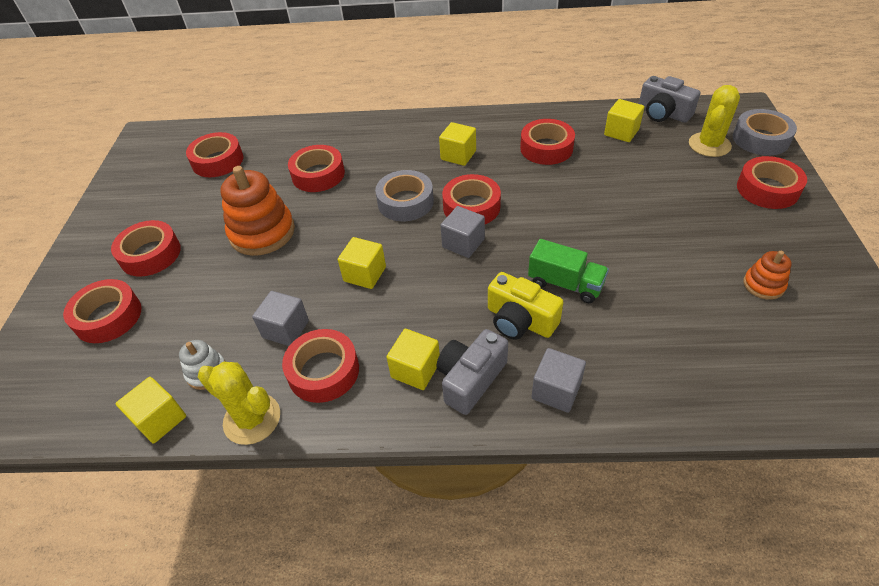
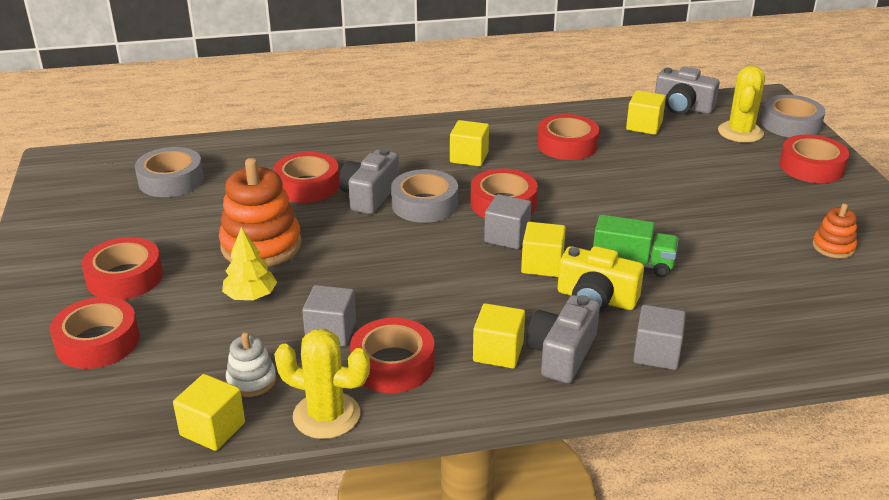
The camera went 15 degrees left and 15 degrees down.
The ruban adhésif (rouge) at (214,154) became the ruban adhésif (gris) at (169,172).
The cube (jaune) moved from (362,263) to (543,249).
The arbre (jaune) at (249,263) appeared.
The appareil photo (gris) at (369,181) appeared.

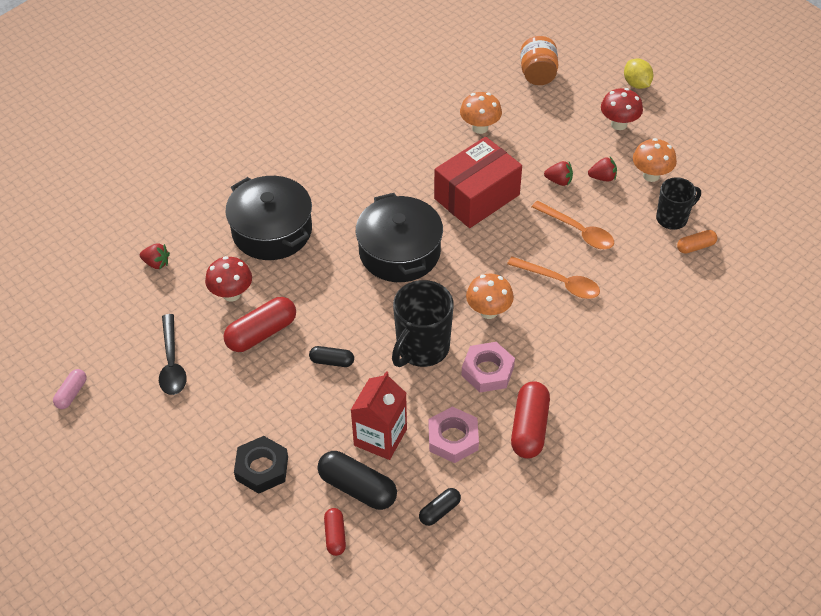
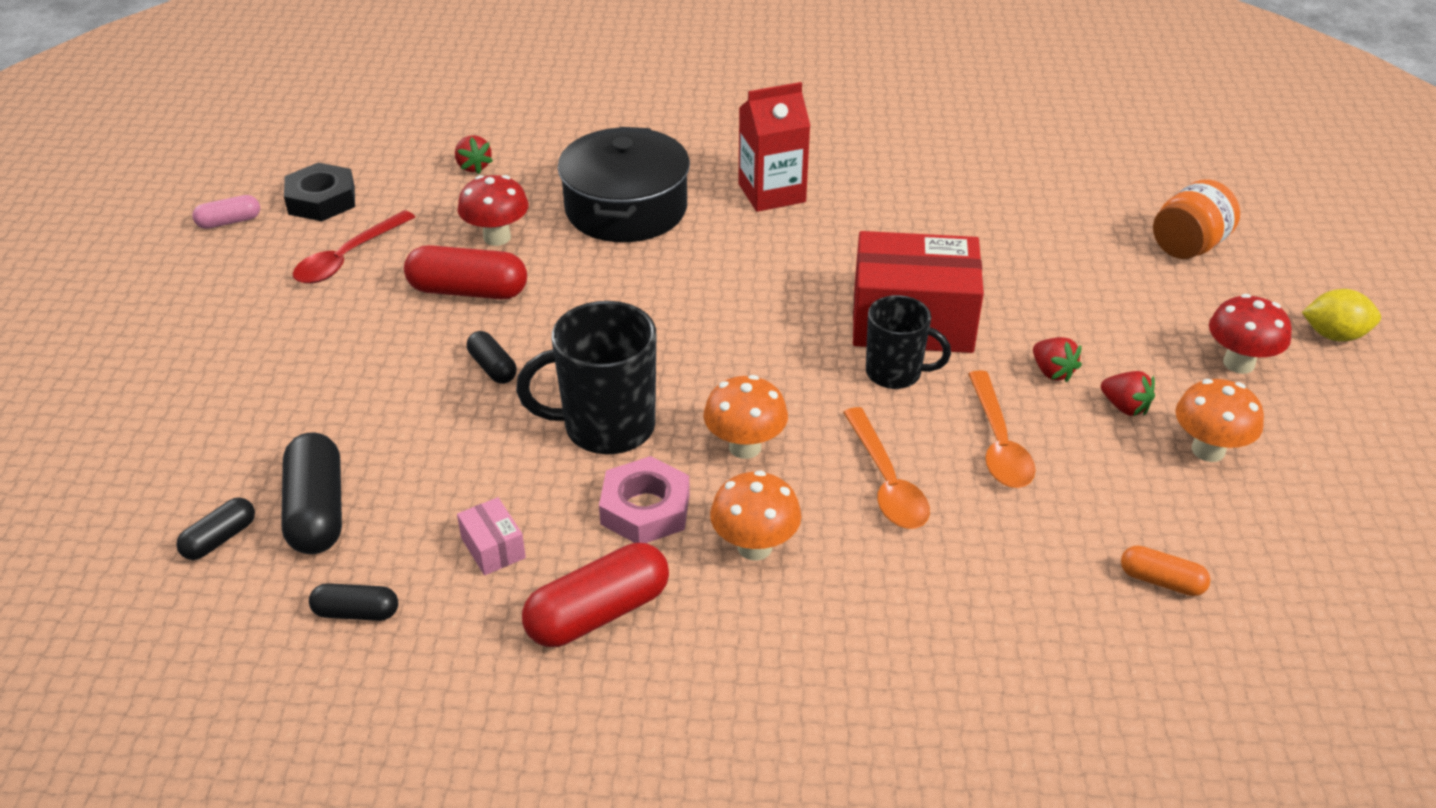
The camera went 45 degrees right and 10 degrees down.
The cuillère (noir) at (173,354) became the cuillère (rouge) at (354,247).
The écrou (noir) moved from (261,465) to (319,192).
The gélule (rouge) at (335,532) became the gélule (noir) at (215,528).
The brique de lait (rouge) moved from (379,415) to (774,147).
The marmite (noir) at (399,237) disappeared.
The écrou (rose) at (454,435) was replaced by the boîte (rose) at (491,536).
The champignon (orange) moved from (481,113) to (755,515).
The citron (jaune) at (639,73) turned 75 degrees clockwise.
The tasse (noir) moved from (678,203) to (908,342).

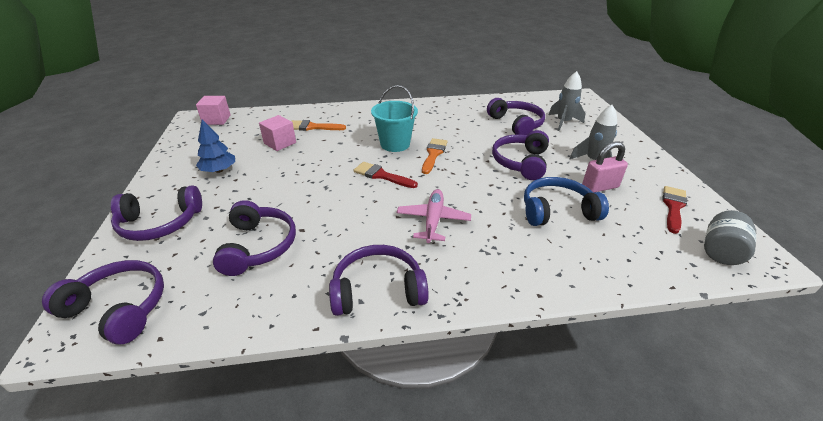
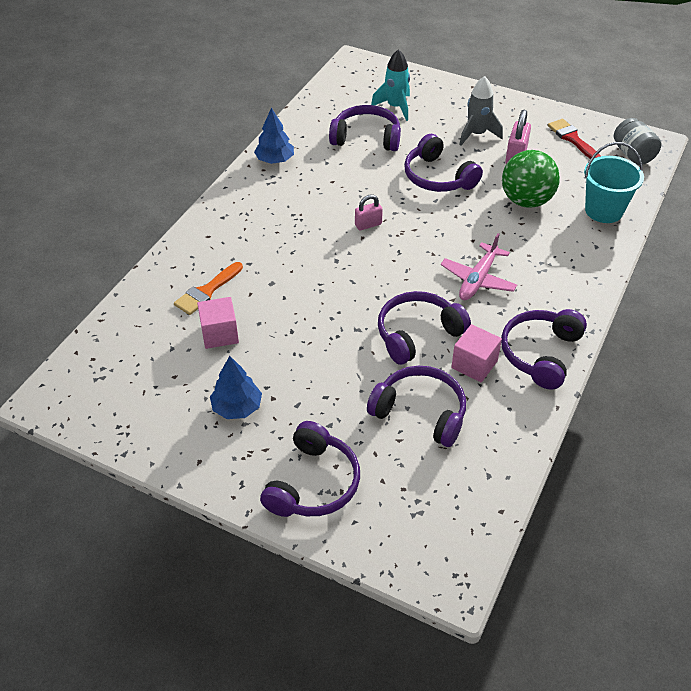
The camera went 55 degrees left and 10 degrees up.
The casque audio (violet) moved from (103,302) to (424,328).
The cube (rose) moved from (213,110) to (476,353).
The pinceau (rouge) at (386,175) disappeared.
The seau (turquoise) moved from (394,118) to (614,182).
The avion (rose) at (434,216) turned 105 degrees counterclockwise.
The pinceau (orange) at (435,156) was replaced by the cadenas (rose) at (369,212).
The casque audio (bleu) at (566,201) was replaced by the balle (vert) at (531,179).
The fusée (gris) at (567,101) became the fusée (turquoise) at (390,85).
The arbre (bleu) at (274,136) appeared.

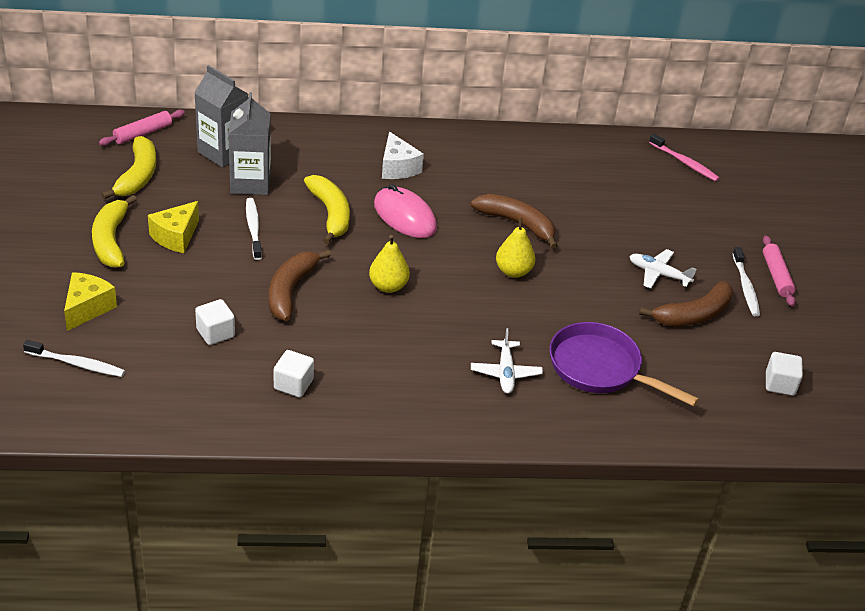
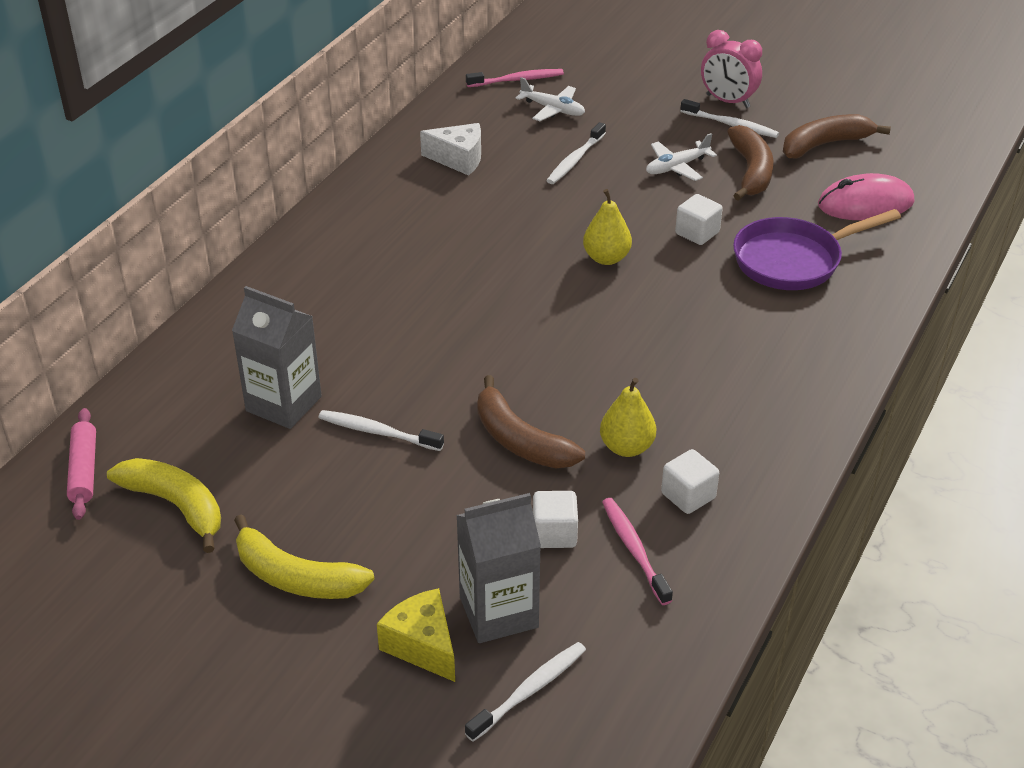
The camera went 55 degrees left and 0 degrees up.
The fromage (jaune) at (173,227) disappeared.
The brique de lait (gris) moved from (221,116) to (498,568).
The banane (jaune) at (327,209) disappeared.
The poire (jaune) moved from (389,264) to (628,417).
The souris (rose) moved from (405,211) to (866,196).
The fromage (blanc) moved from (403,155) to (450,149).
The banane (marron) moved from (514,221) to (837,136).
The avion (blanc) moved from (507,361) to (550,99).
The rouleau à pâtisserie (rose) at (779,271) was replaced by the réveil (rose) at (731,69).
The cube (blanc) moved from (784,374) to (699,219).
The brosse à dents (blanc) at (576,153) appeared.
The brosse à dents (rose) at (637,551) appeared.

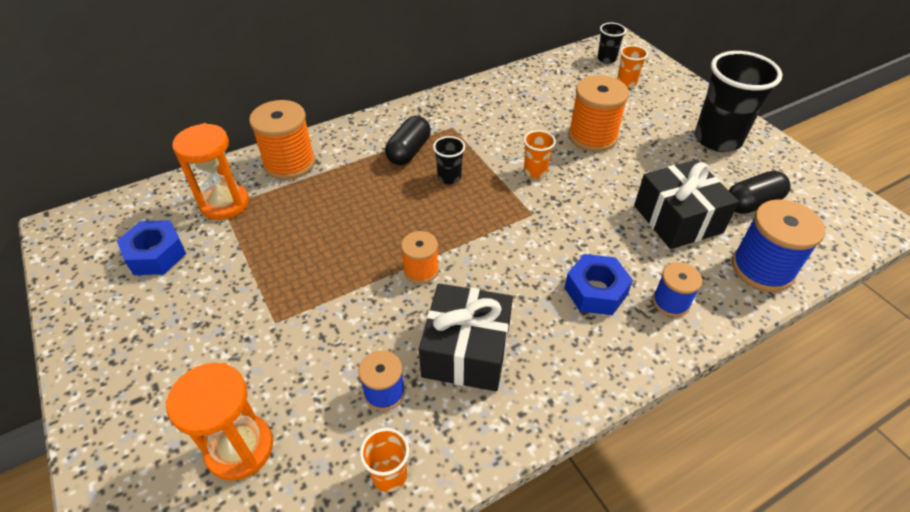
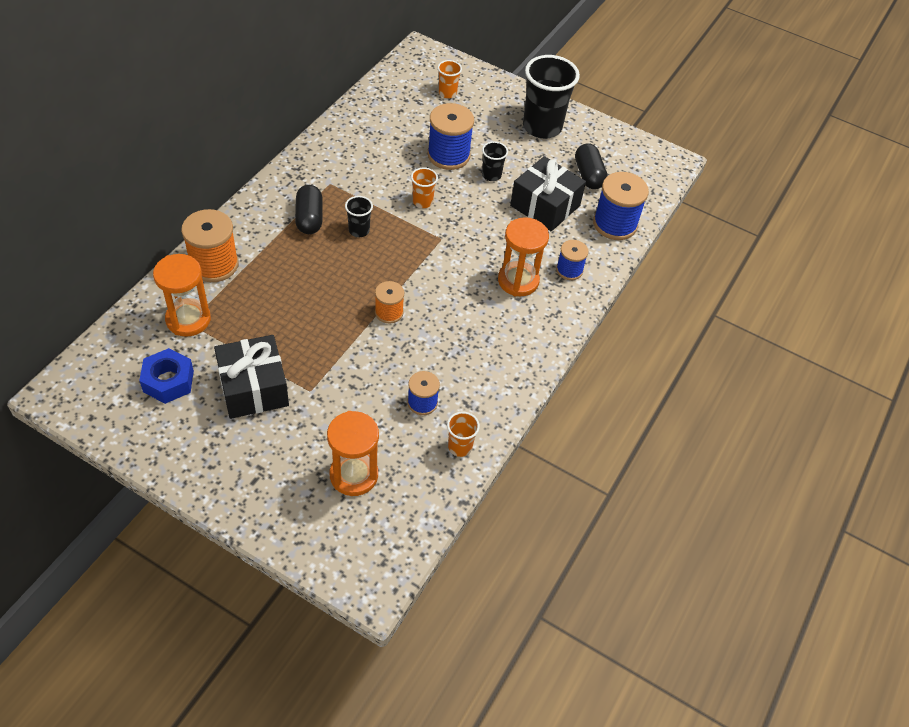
The camera went 35 degrees left and 5 degrees up.
The cadeau (noir) moved from (466,337) to (251,377).
The écrou (bleu) at (598,284) was replaced by the sablier (orange) at (523,257).
The bobine (orange) at (598,113) became the bobine (bleu) at (450,136).
The gobelet (noir) moved from (611,43) to (495,161).
The gélule (noir) at (760,192) turned 45 degrees counterclockwise.

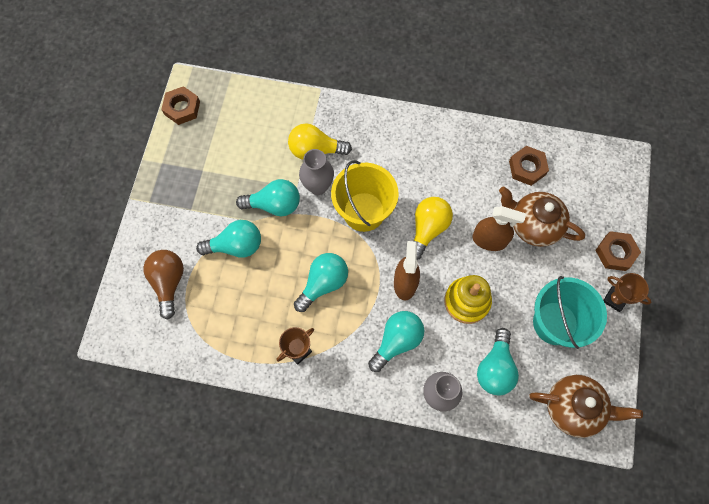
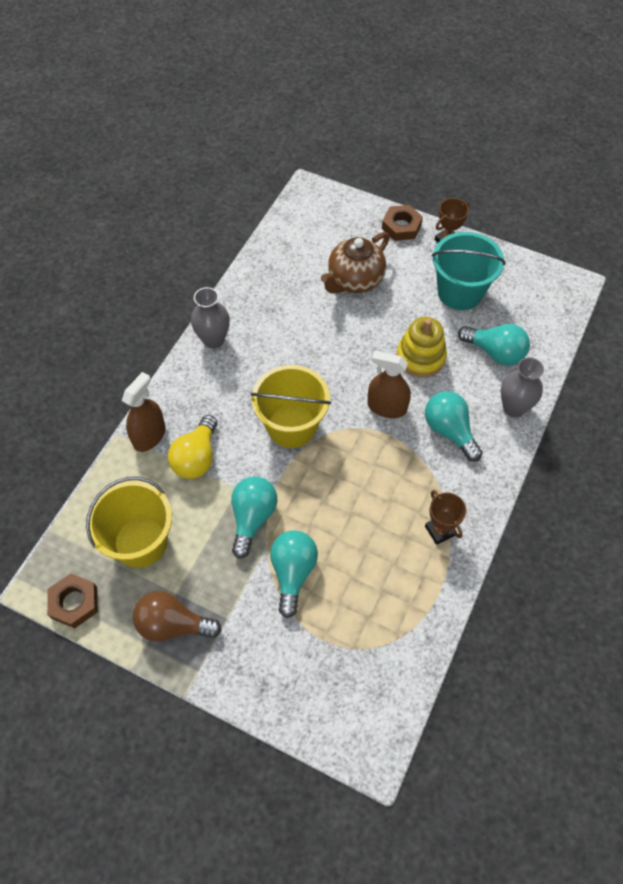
The camera went 75 degrees left and 10 degrees down.
The ampoule (marron) moved from (163,285) to (177,616).
The ampoule (turquoise) at (321,282) disappeared.
The vase (gris) moved from (316,172) to (210,318).
The ampoule (jaune) at (433,228) disappeared.
The vaporisateur (marron) moved from (499,228) to (143,412).
The écrou (marron) at (529,166) disappeared.
The théière (marron) at (586,406) disappeared.
The seau (jaune) at (129,522) appeared.

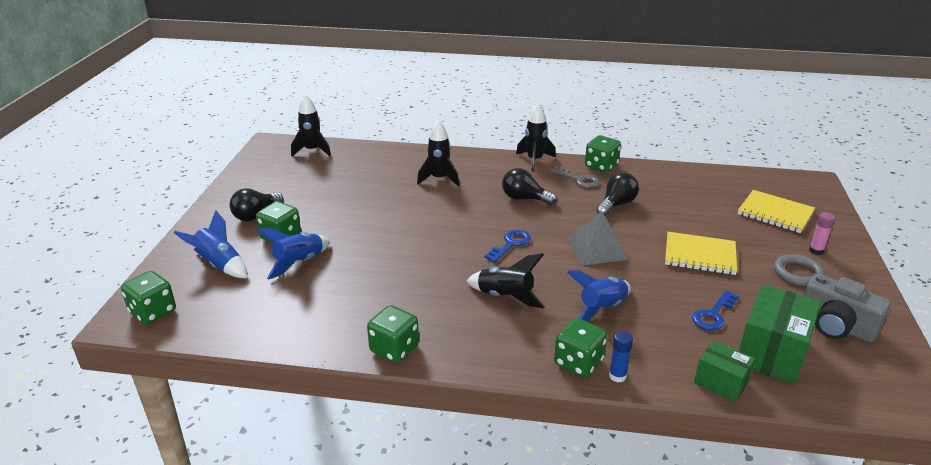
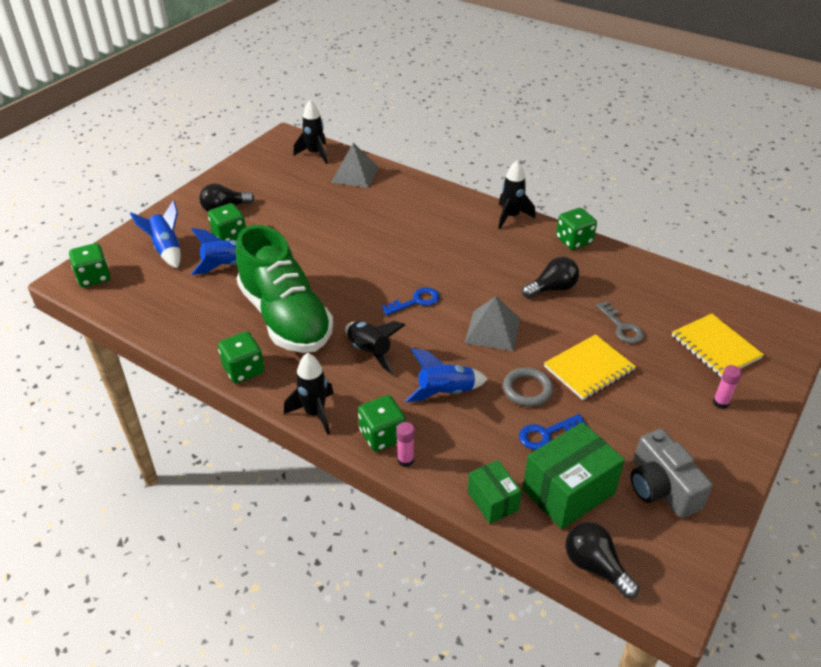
The camera went 25 degrees right and 10 degrees up.
The fusée (noir) moved from (438,153) to (309,394).
The ampoule (noir) moved from (529,186) to (602,560).
The clé (gris) moved from (574,177) to (620,322).
The bâton de colle (bleu) at (621,356) became the bâton de colle (rose) at (405,444).
The carnet (jaune) at (701,253) turned 75 degrees counterclockwise.
The anneau (gris) moved from (799,270) to (528,387).
The chaussure (vert) at (284,289) appeared.
The pyramide (gris) at (355,165) appeared.

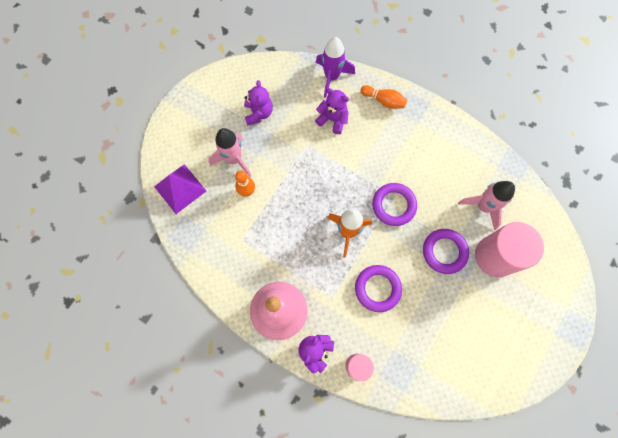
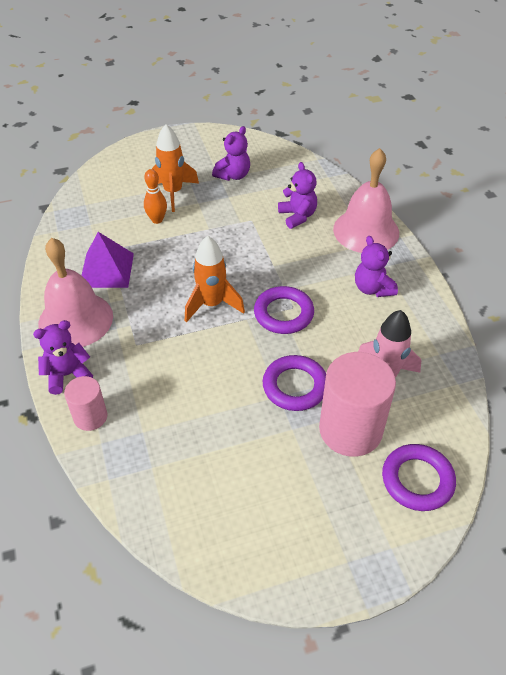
The camera went 40 degrees right and 25 degrees down.
The pyramide (violet) moved from (180,189) to (107,260).
The fusée (rose) at (230,152) became the fusée (orange) at (175,168).
The fusée (violet) at (335,67) disappeared.
The anneau (violet) moved from (378,288) to (419,477).
The quille (orange) at (384,97) was replaced by the cloche (rose) at (366,200).
The ours en peluche (violet) at (376,266) appeared.

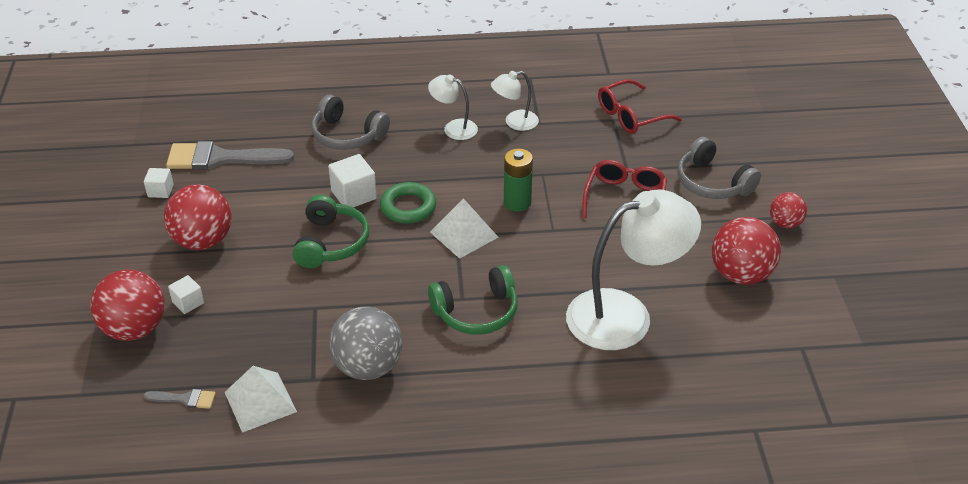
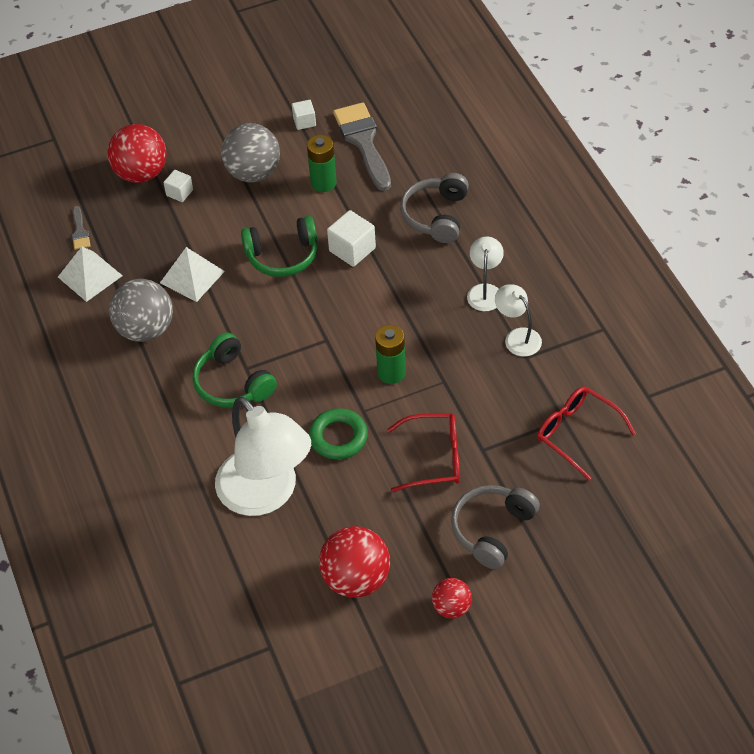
The camera went 75 degrees right and 10 degrees up.
The balle (rouge) at (197,217) became the balle (gris) at (250,152).
The anneau (vert) moved from (408,203) to (338,433).
The pyramide (blanc) moved from (464,228) to (192,274).
The pile (vert) at (322,163) appeared.

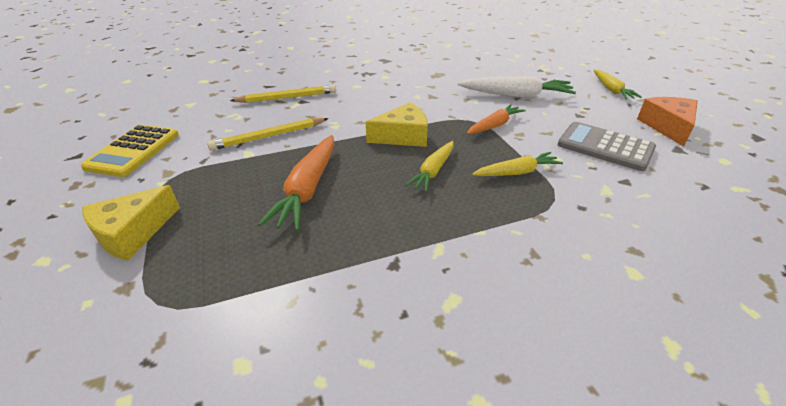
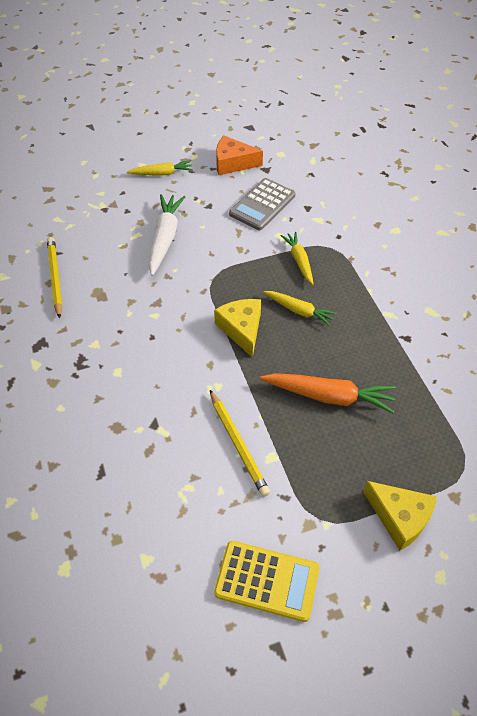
The camera went 90 degrees left and 15 degrees up.
The crayon (jaune) moved from (283,94) to (55,278).
The carotte (orange) at (496,119) disappeared.

